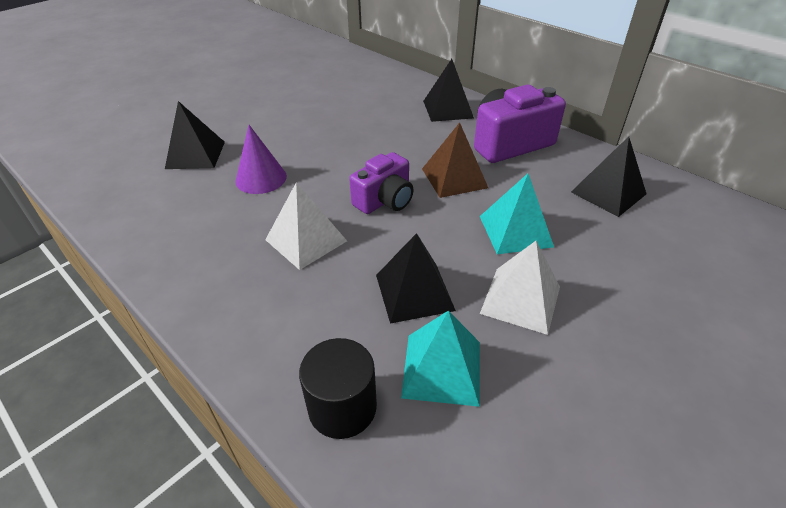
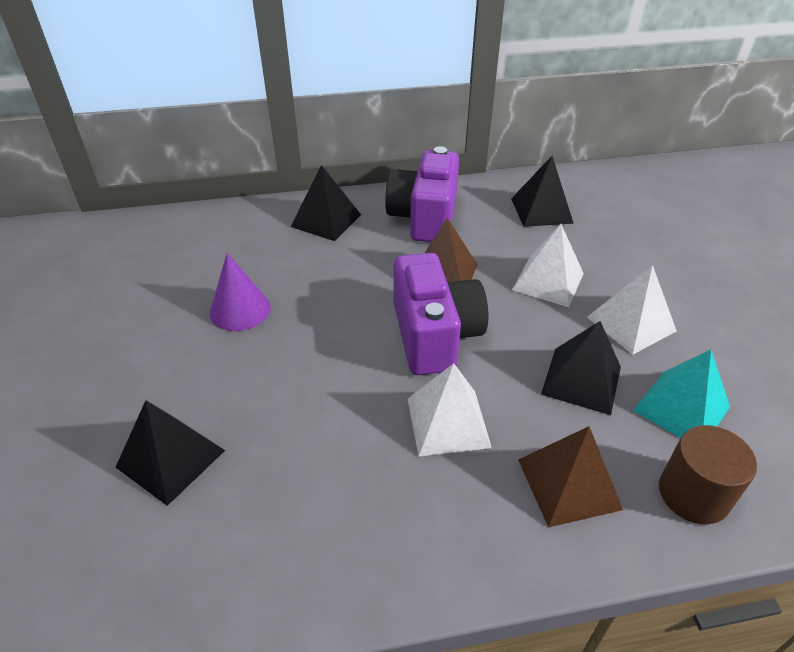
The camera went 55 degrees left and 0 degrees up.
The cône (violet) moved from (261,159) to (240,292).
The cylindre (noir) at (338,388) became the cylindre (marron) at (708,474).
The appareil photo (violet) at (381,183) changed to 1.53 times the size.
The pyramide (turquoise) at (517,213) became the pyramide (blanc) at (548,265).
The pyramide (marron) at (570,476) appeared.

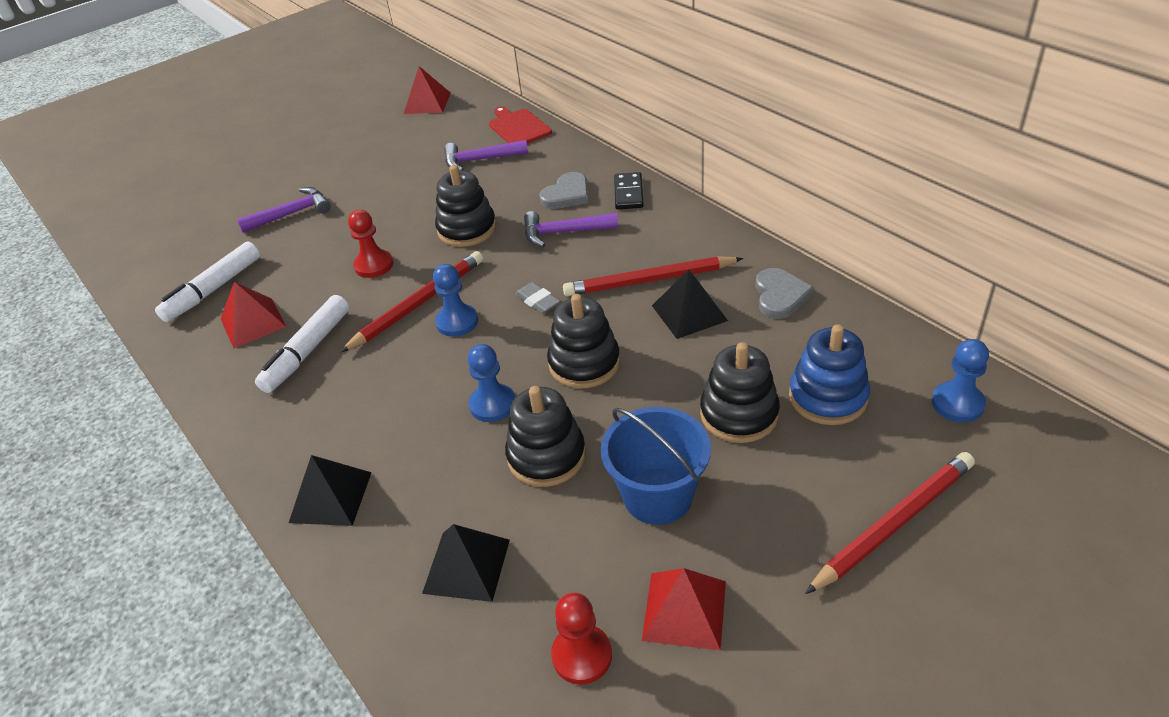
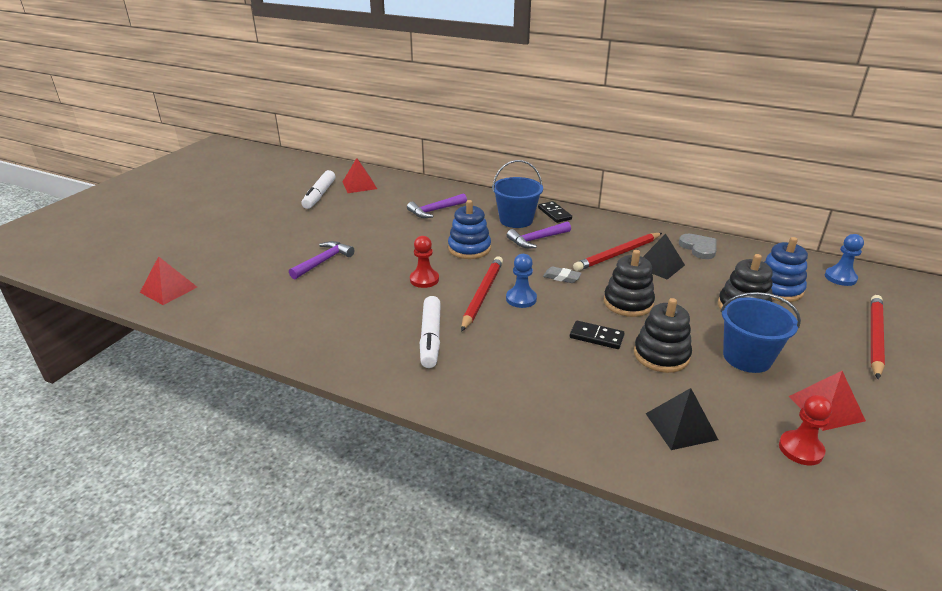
The camera went 30 degrees left and 10 degrees down.
The feutre (blanc) moved from (207,281) to (318,189).
The pyramide (rouge) moved from (253,315) to (168,280).
The pyramide (noir) at (330,490) disappeared.
The jouet à empiler (noir) at (465,206) became the jouet à empiler (bleu) at (469,229).
The pion (bleu) at (491,383) was replaced by the domino (noir) at (597,335).
The planche à découper (rouge) at (520,125) disappeared.
The cœur (gris) at (564,190) was replaced by the seau (bleu) at (517,194).

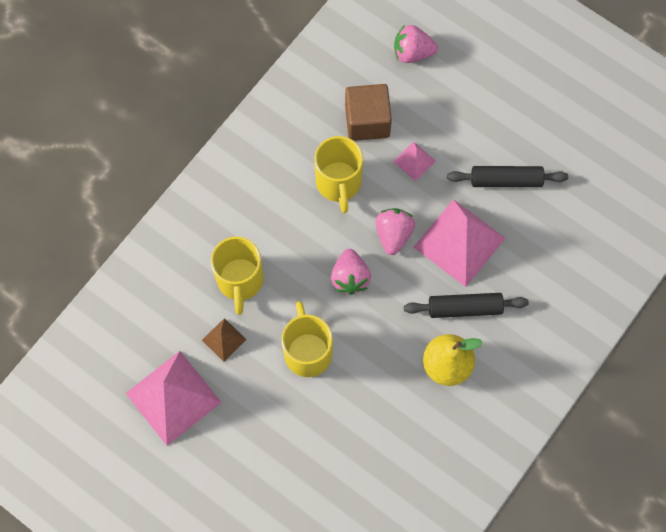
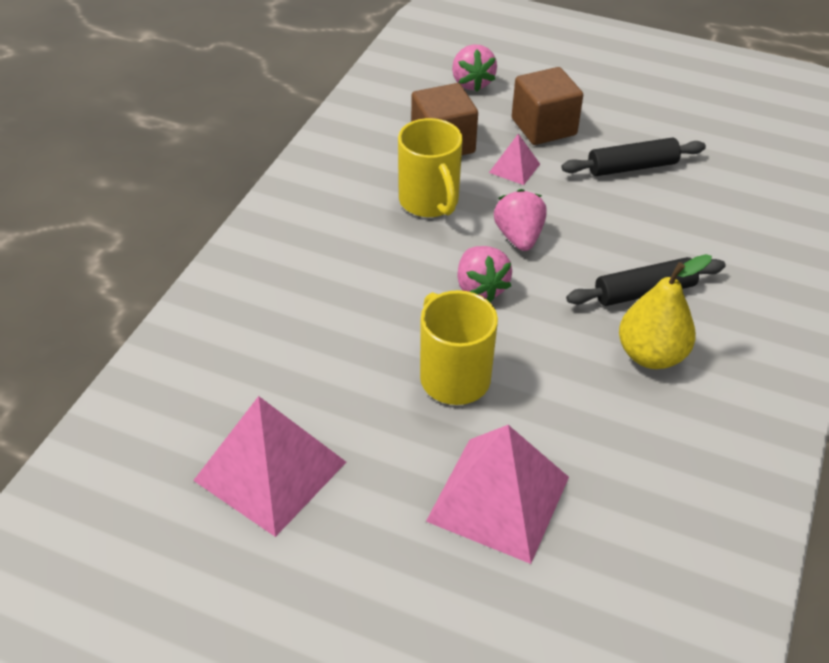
The camera went 15 degrees left and 25 degrees down.
The pyramide (marron) at (224,340) disappeared.
The tasse (jaune) at (237,276) disappeared.
The fraise (rose) at (416,44) turned 90 degrees counterclockwise.
The pyramide (rose) moved from (460,243) to (497,494).
The cube (marron) at (547,106) appeared.

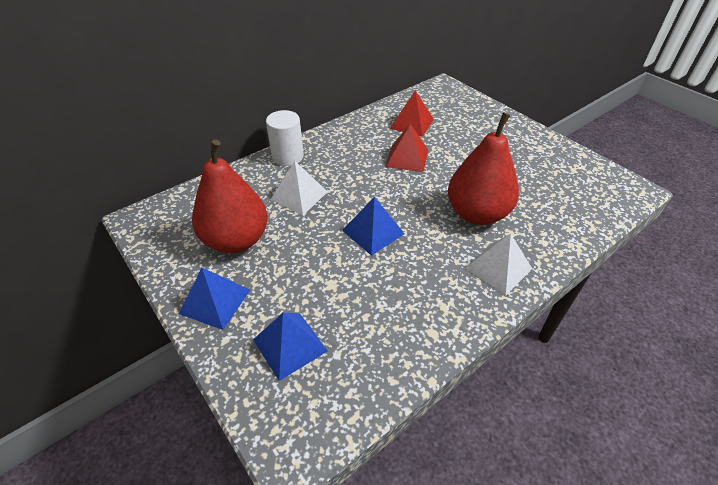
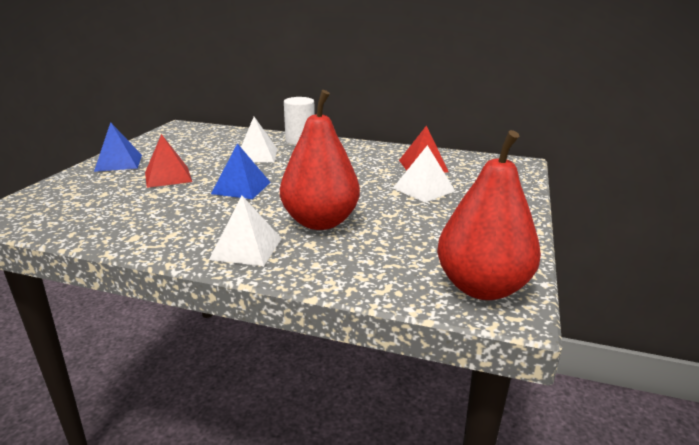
The camera went 55 degrees right and 20 degrees down.
The poire (rouge) moved from (230,196) to (489,215).
The pyramide (bleu) at (290,346) disappeared.
The pyramide (rouge) moved from (406,148) to (168,161).
The pyramide (blanc) at (424,173) appeared.

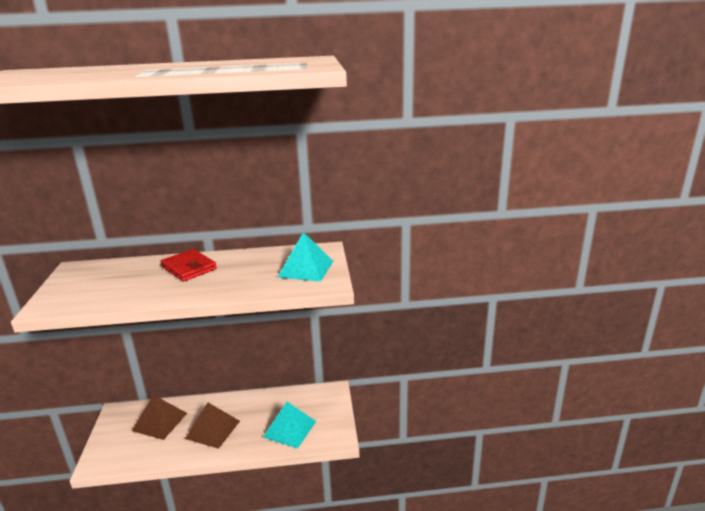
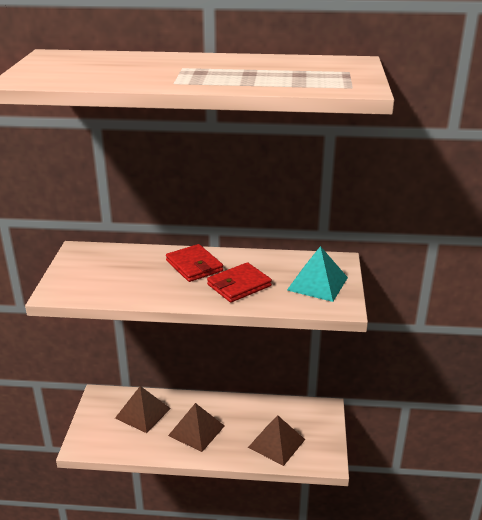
The camera went 10 degrees right and 5 degrees up.
The pyramide (turquoise) at (289,425) became the pyramide (marron) at (276,441).
The portefeuille (rouge) at (239,282) appeared.

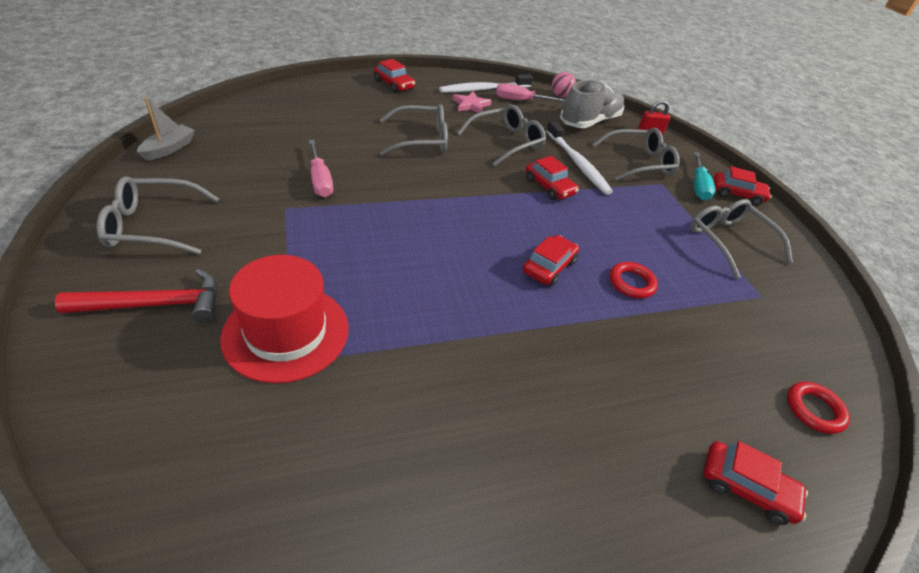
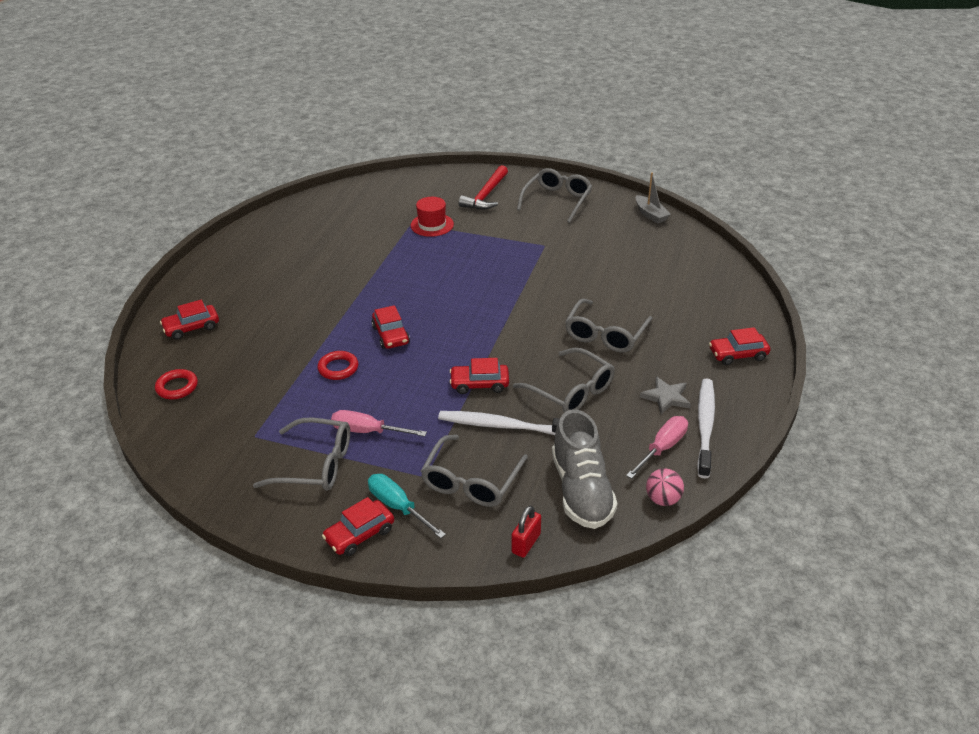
The camera went 130 degrees right and 5 degrees down.
The chapeau (rouge) at (284,319) changed to 0.61 times the size.
The tournevis (rose) moved from (321,168) to (379,423).
The étoile (rose) at (472,102) became the étoile (gris) at (665,395).
The lunettes (gris) at (501,135) turned 45 degrees counterclockwise.

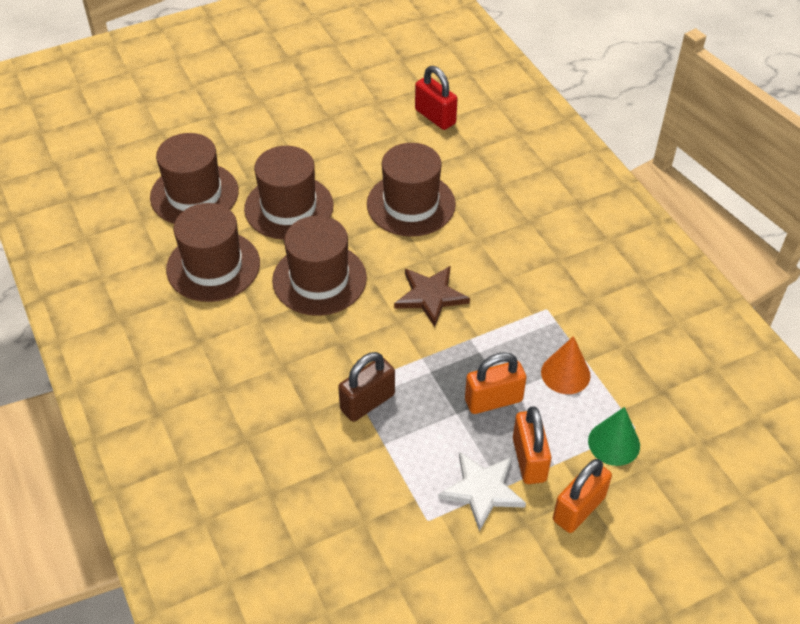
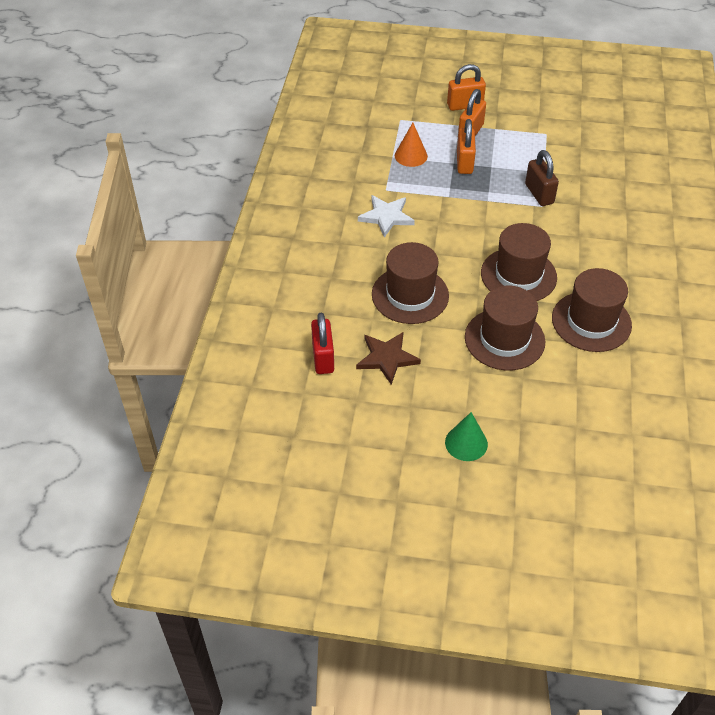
The camera went 145 degrees left and 0 degrees up.
The chapeau (marron) at (194,178) disappeared.
The cadenas (marron) at (366,387) turned 75 degrees clockwise.
The étoile (marron) moved from (432,296) to (388,358).
The étoile (blanc) moved from (482,491) to (386,216).
The cadenas (orange) at (495,383) turned 75 degrees clockwise.
The cône (vert) moved from (614,436) to (466,436).

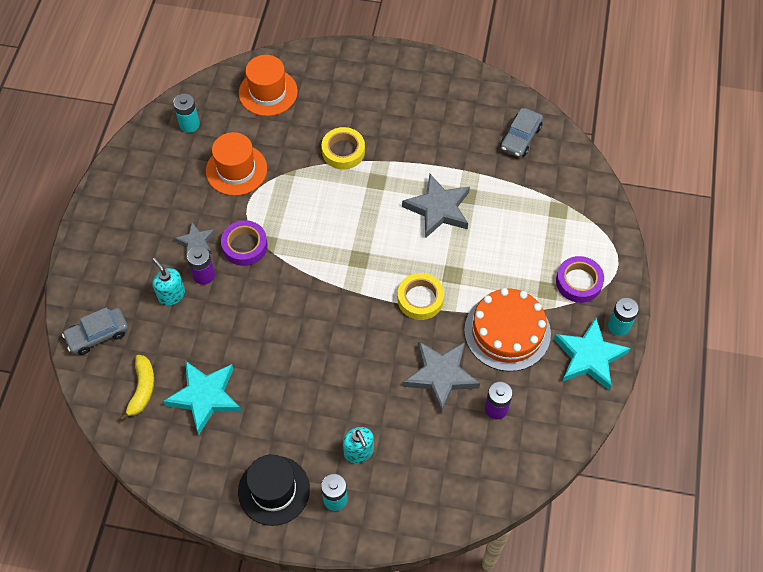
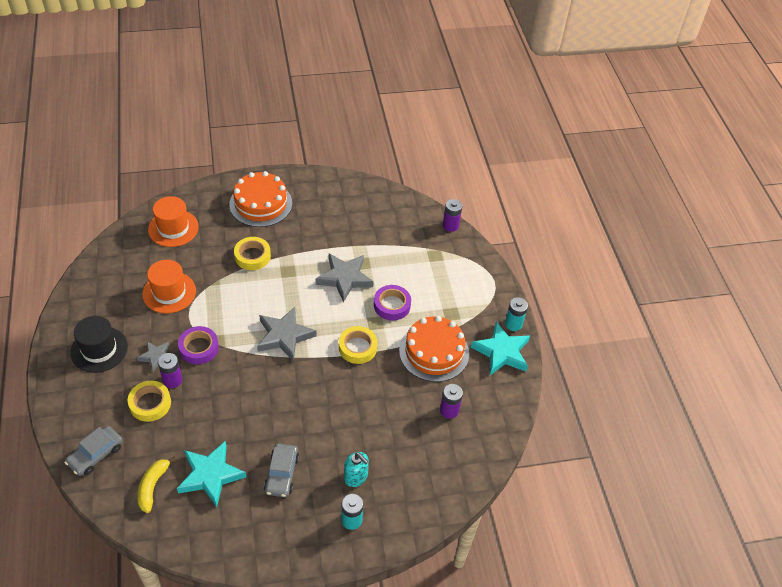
The camera went 25 degrees left and 10 degrees down.
The banane (jaune) at (136,388) turned 150 degrees counterclockwise.
The distributeur de savon (turquoise) at (168,282) was replaced by the ruban adhésif (jaune) at (149,401).
The pile (turquoise) at (186,113) disappeared.
The chapeau (noir) moved from (274,490) to (99,344).
The étoile (gris) moved from (441,377) to (287,334).
The voiture (gris) moved from (521,133) to (281,470).
The ruban adhésif (violet) moved from (580,279) to (392,302).
The gâteau (orange) at (260,199) appeared.
The pile (violet) at (452,215) appeared.

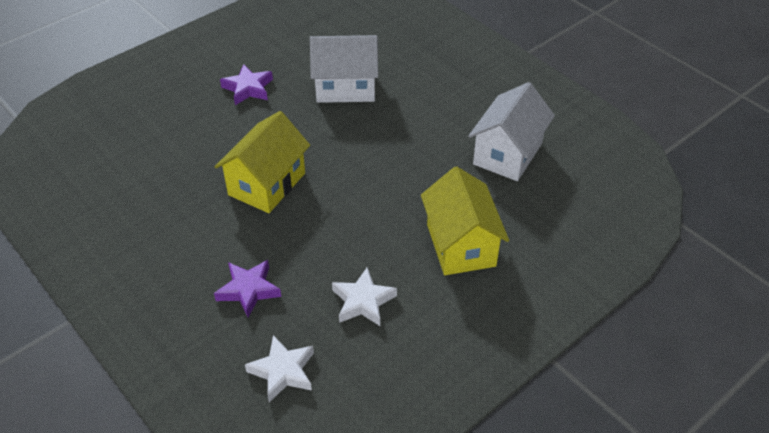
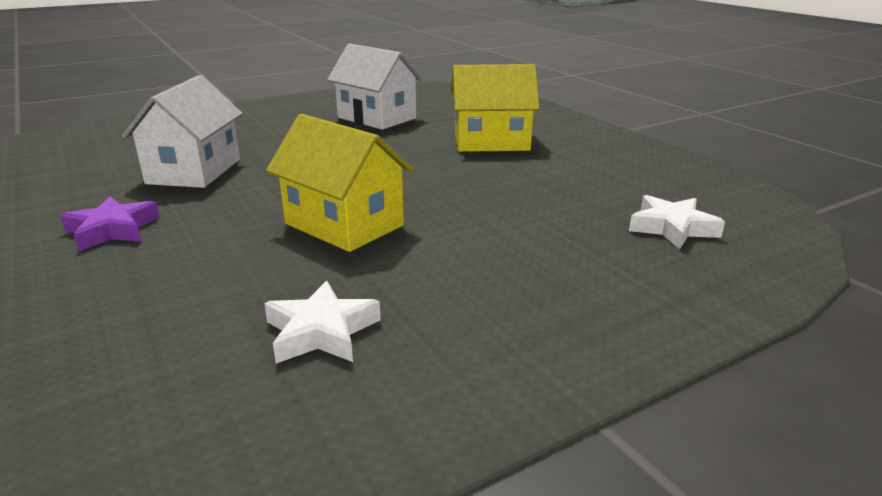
The camera went 80 degrees left and 20 degrees down.
The étoile (violet) at (247,289) disappeared.
The étoile (blanc) moved from (364,296) to (322,322).

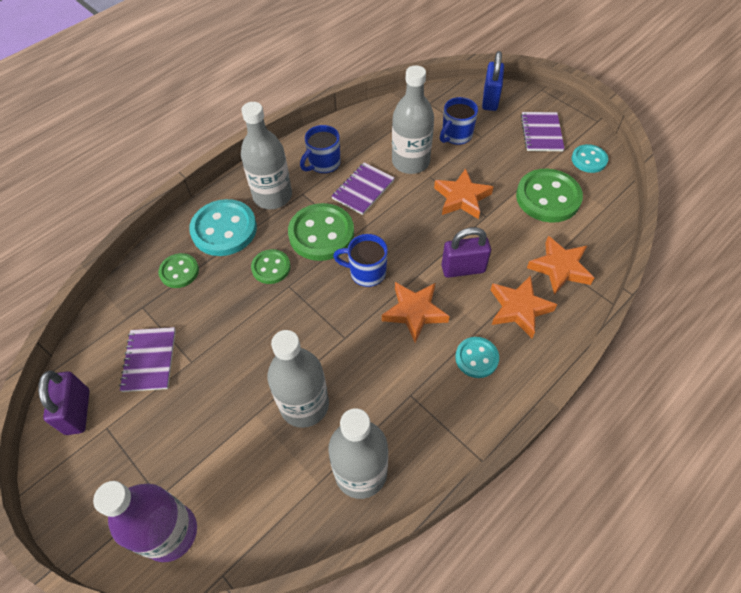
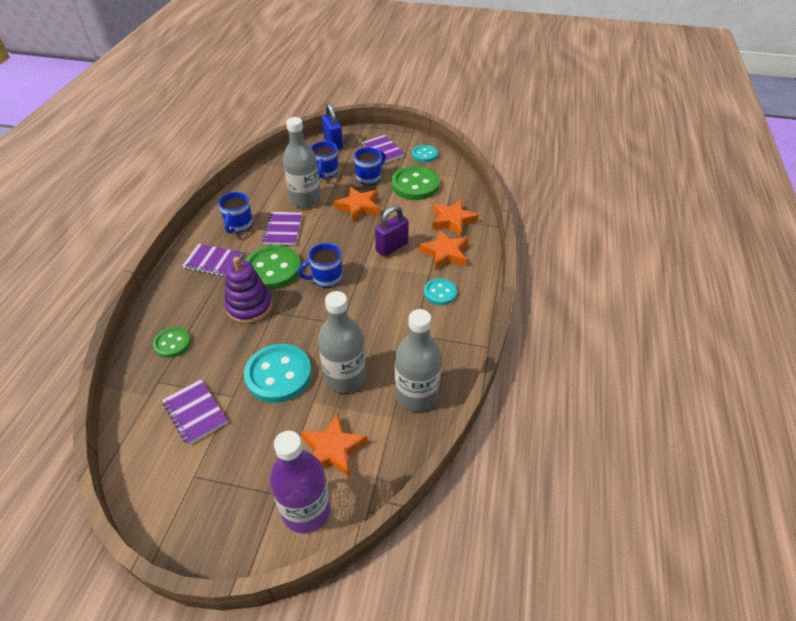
The camera went 35 degrees left and 10 degrees down.
The cadenas (violet) at (64,402) disappeared.
The bouton (turquoise) moved from (223,227) to (278,373).
The bouteille (gris) at (266,155) was replaced by the carnet (violet) at (212,260).
The bouton (vert) at (271,266) was replaced by the jouet à empiler (violet) at (249,290).
The étoile (orange) moved from (416,312) to (334,445).
The tasse (bleu) at (370,166) appeared.

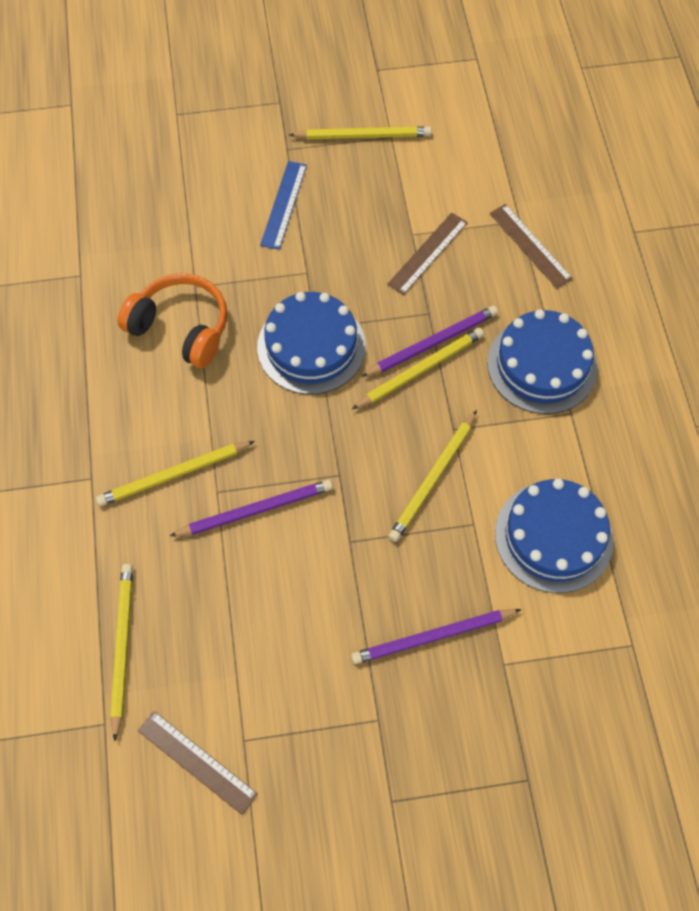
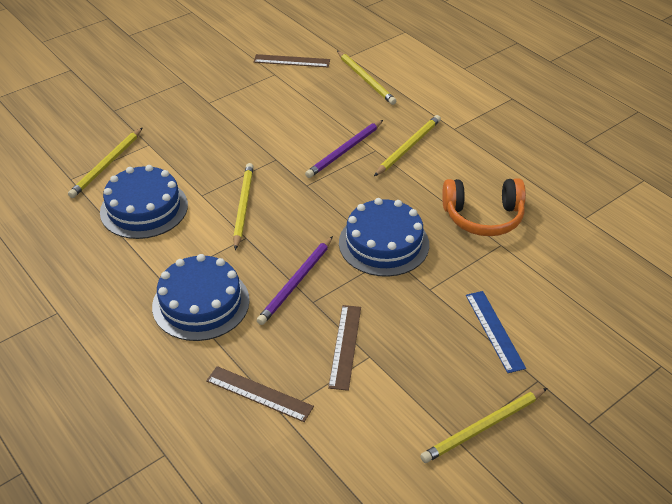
The camera went 150 degrees right and 20 degrees down.
The crayon (violet) at (436,636) disappeared.
The crayon (jaune) moved from (418,368) to (105,163).

